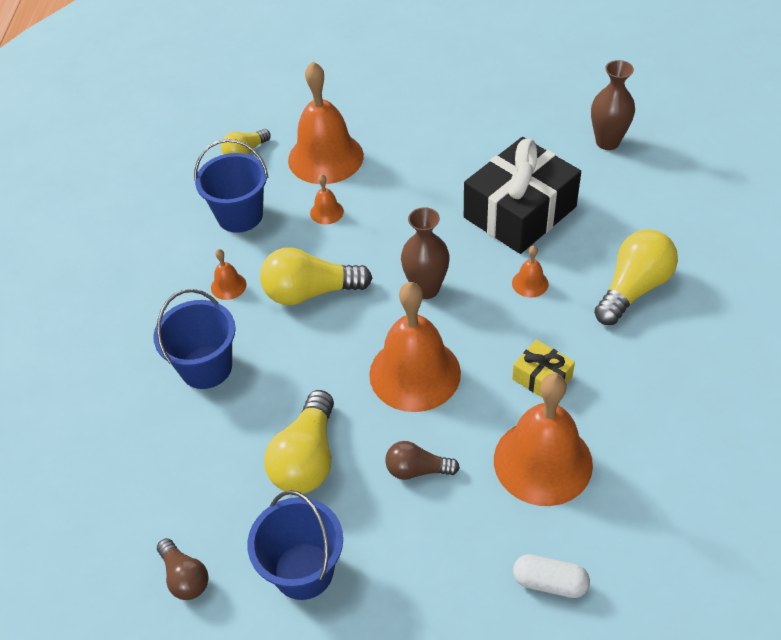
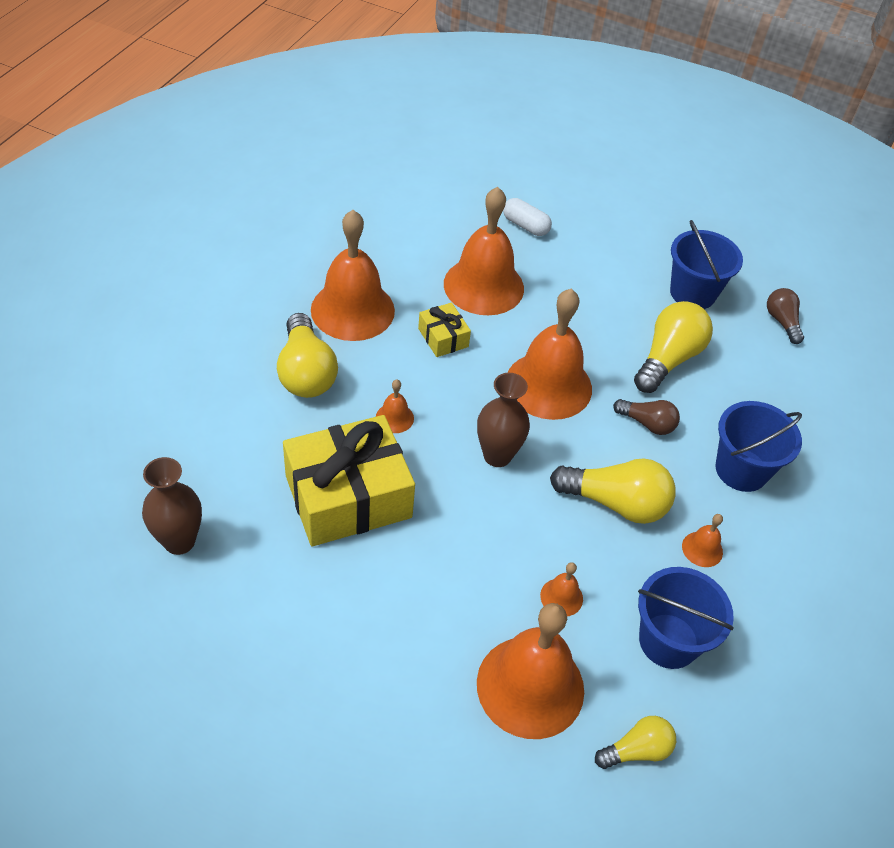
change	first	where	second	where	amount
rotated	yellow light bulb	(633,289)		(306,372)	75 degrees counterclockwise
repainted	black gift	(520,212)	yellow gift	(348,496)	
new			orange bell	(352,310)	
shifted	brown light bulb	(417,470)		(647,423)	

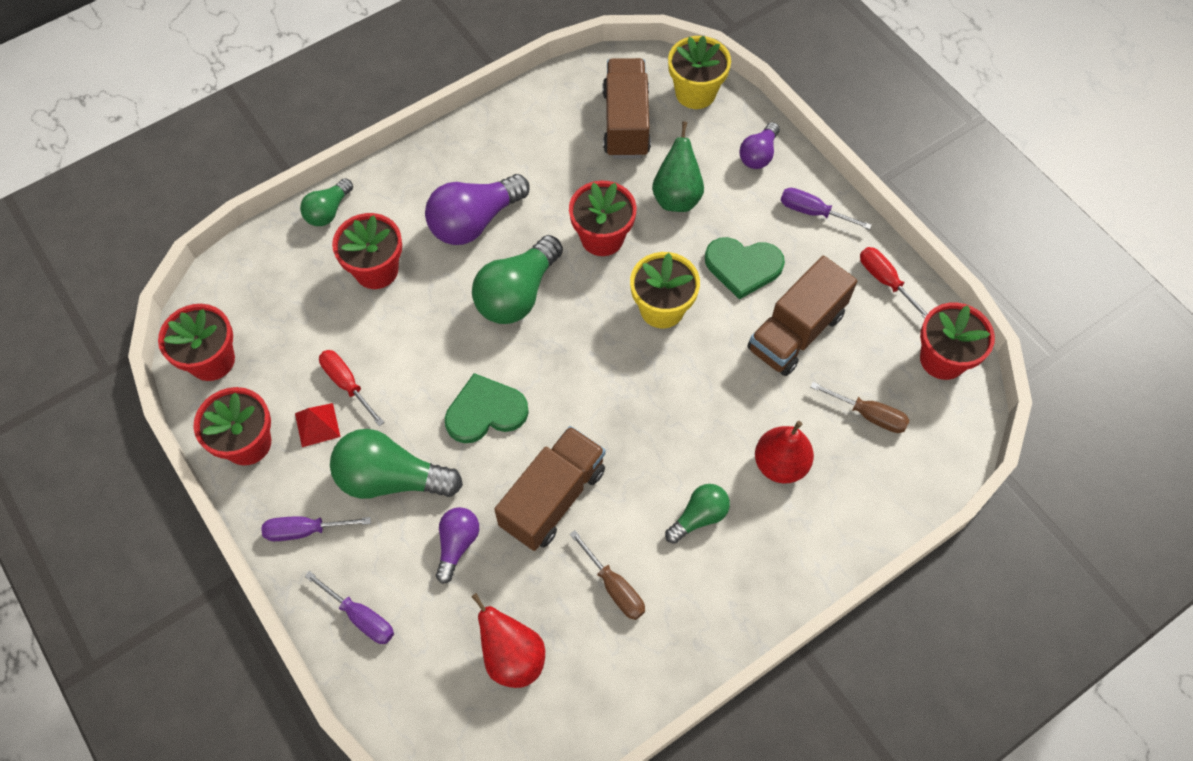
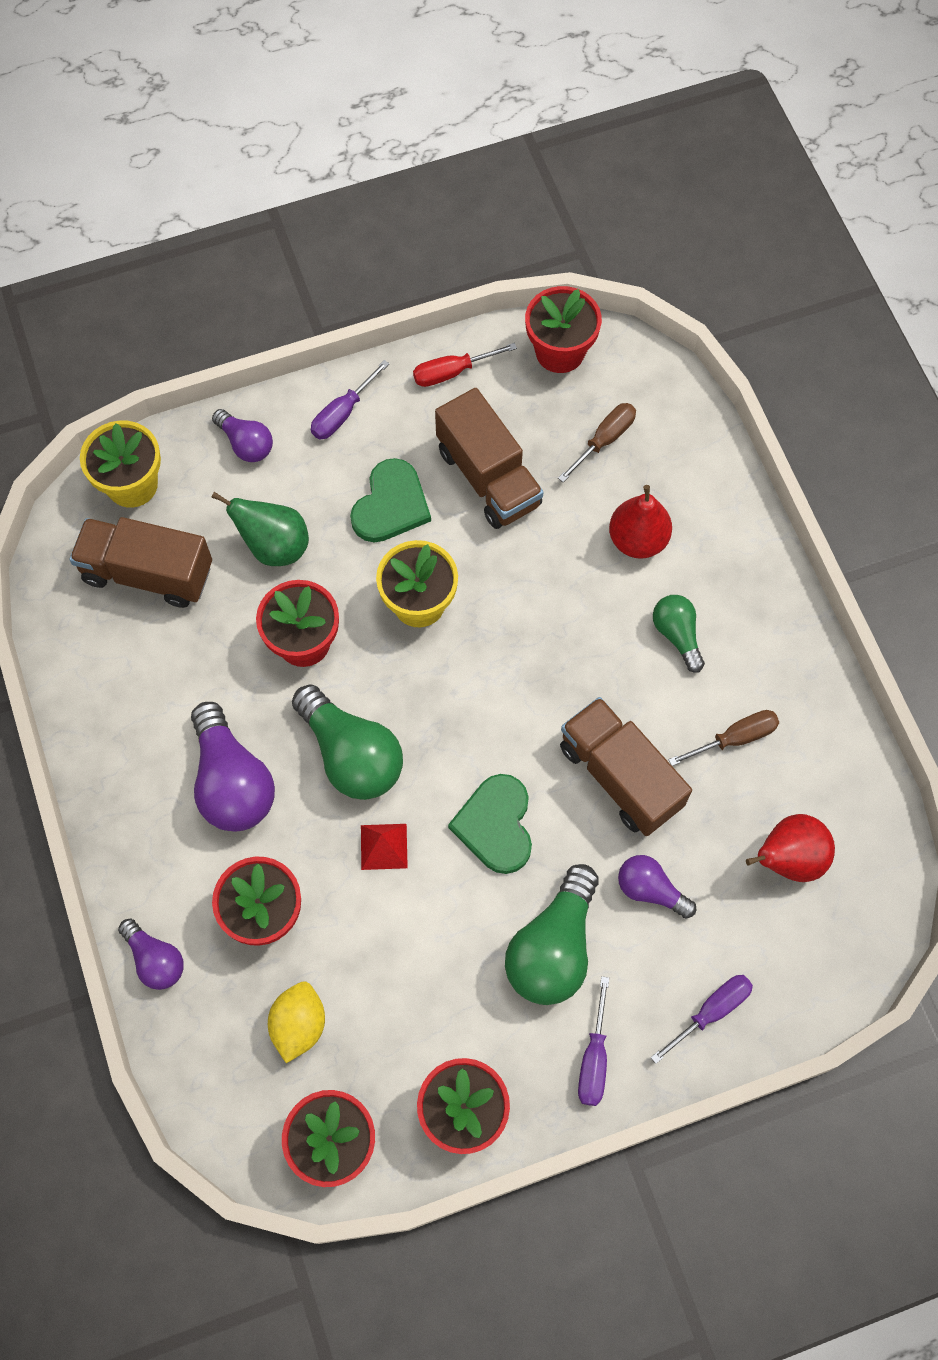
change	first	where	second	where	amount
repainted	green light bulb	(328,211)	purple light bulb	(155,959)	
new			yellow lemon	(299,1025)	
shifted	red pyramid	(317,425)		(384,846)	
gone	red screwdriver	(347,384)			

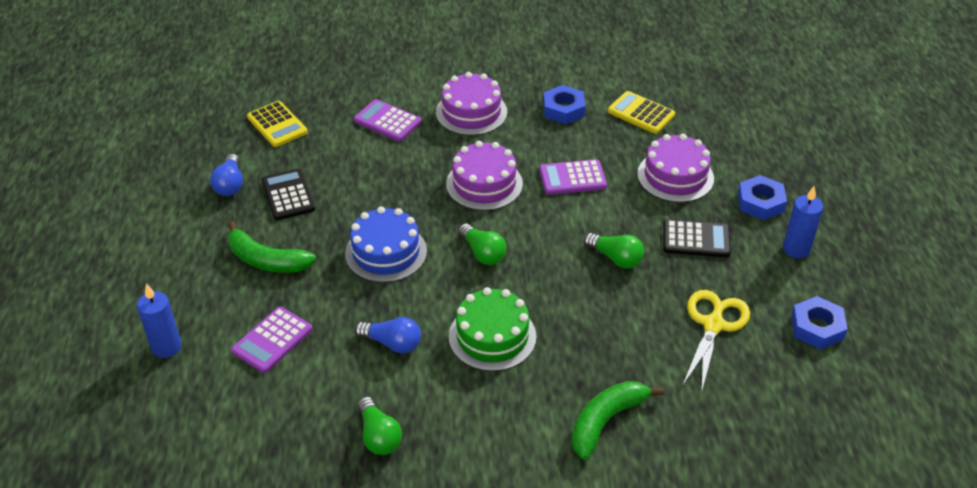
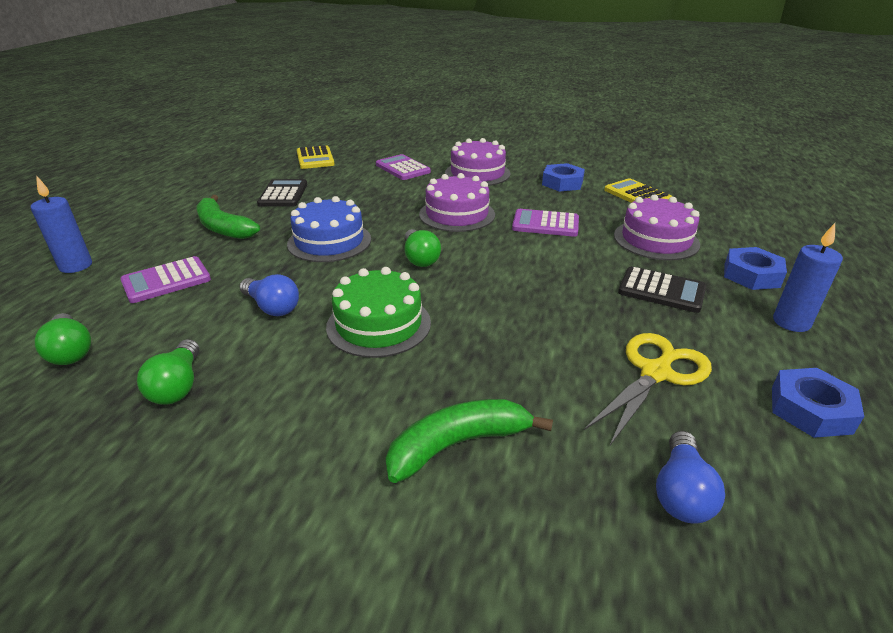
change	first	where	second	where	amount
shifted	green light bulb	(615,258)		(70,351)	
shifted	blue light bulb	(230,184)		(681,492)	

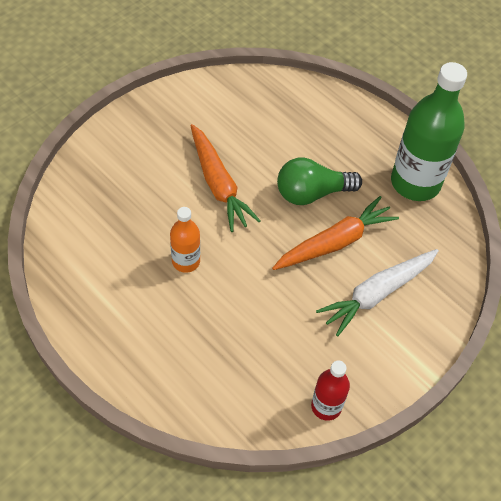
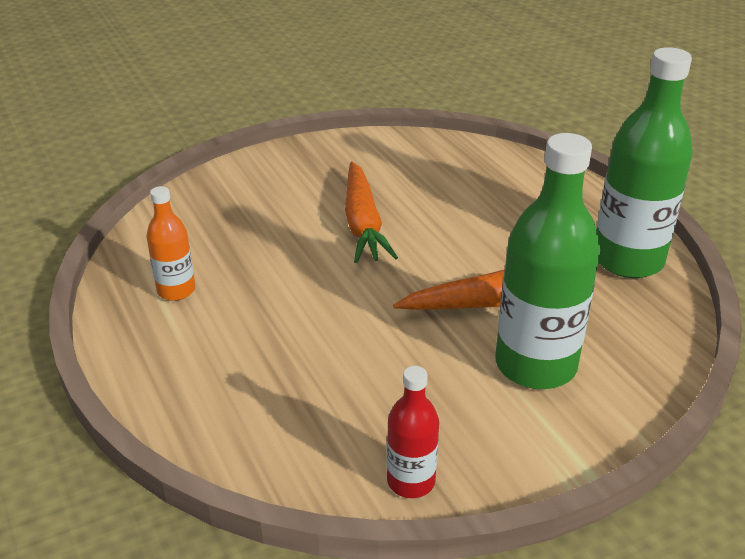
change	first	where	second	where	amount
shifted	orange bottle	(186,261)		(176,290)	
swapped	white carrot	(377,294)	green bottle	(535,365)	
gone	green light bulb	(312,193)			

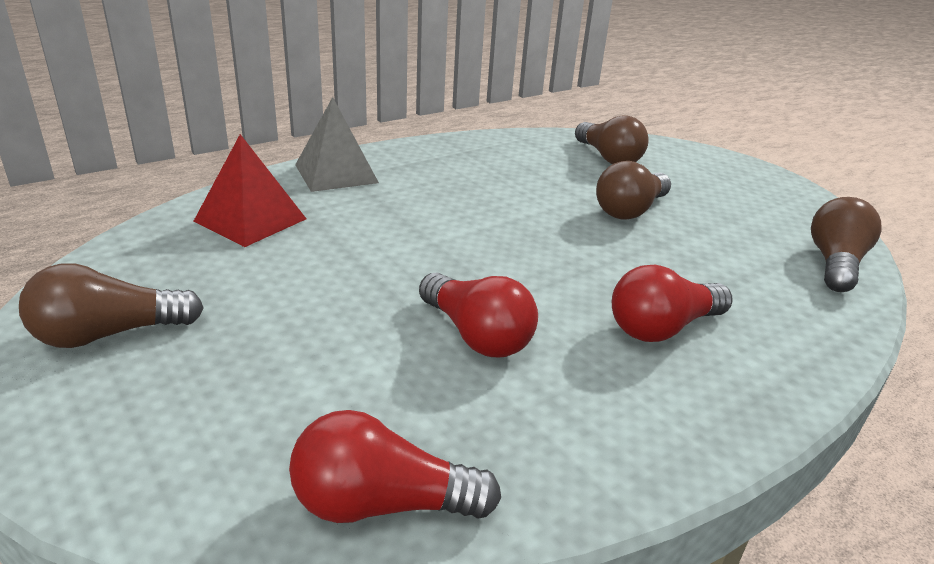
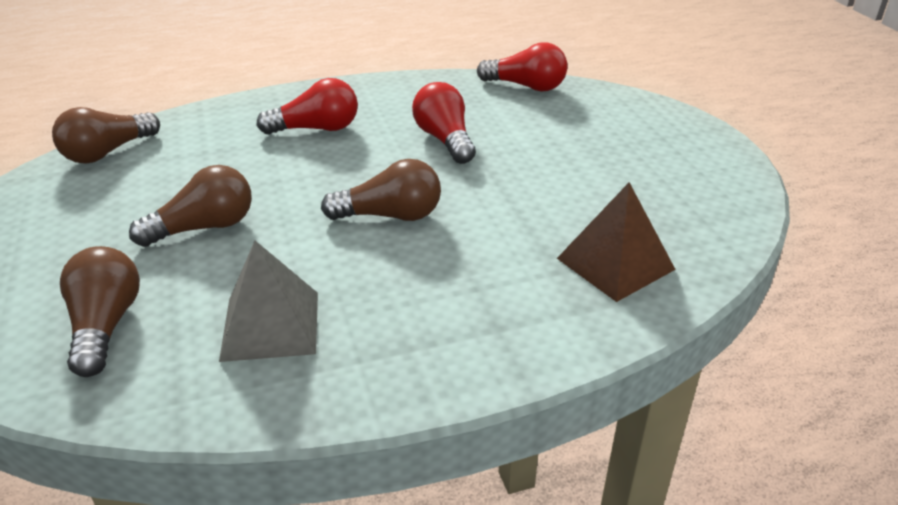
change	first	where	second	where	amount
shifted	grey pyramid	(336,173)		(271,325)	
shifted	brown light bulb	(109,334)		(390,216)	
repainted	red pyramid	(250,220)	brown pyramid	(615,264)	

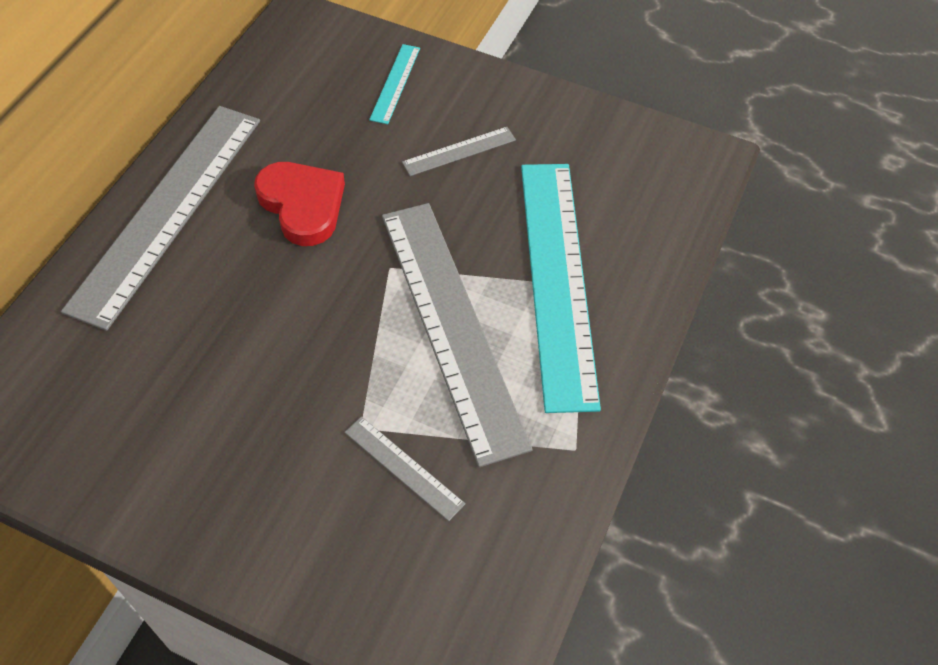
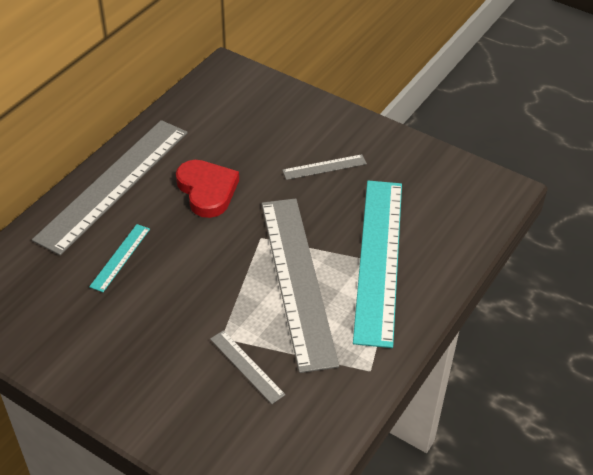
change	first	where	second	where	amount
shifted	turquoise ruler	(395,83)		(120,257)	

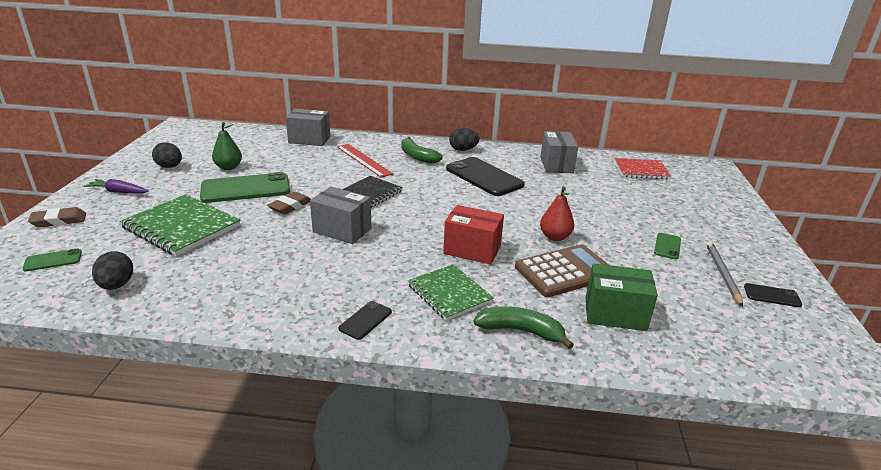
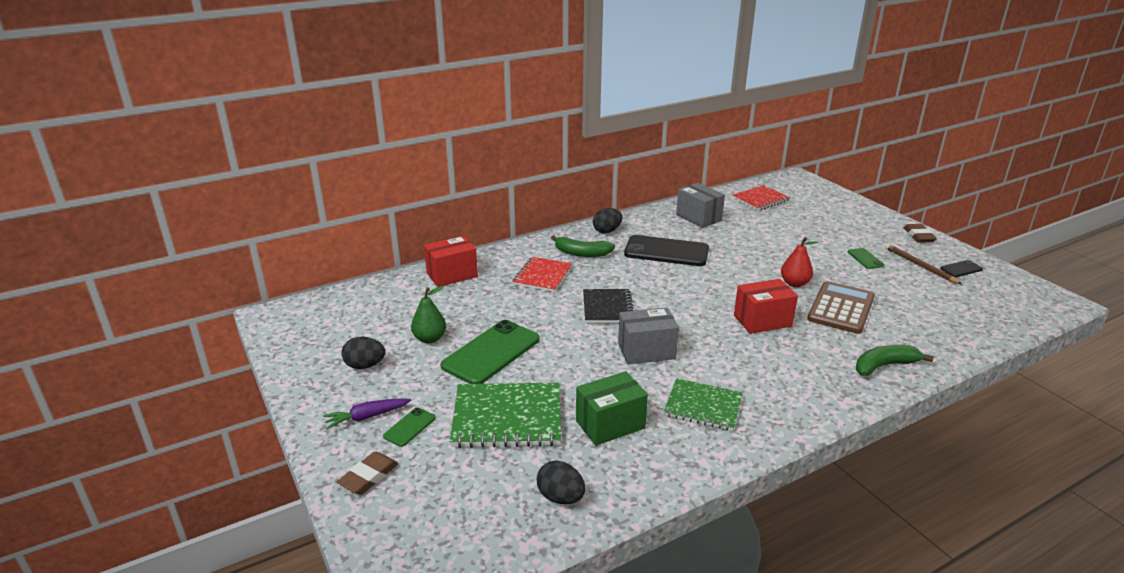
change	first	where	second	where	amount
shifted	green phone	(53,260)		(409,427)	
repainted	grey box	(309,140)	red box	(452,275)	
swapped	red ruler	(363,160)	red notebook	(542,276)	
shifted	green box	(615,314)		(610,424)	
shifted	green notebook	(449,293)		(703,406)	
repainted	grey pencil	(722,274)	brown pencil	(919,266)	
shifted	brown eraser	(290,206)		(918,236)	
gone	black phone	(365,320)			

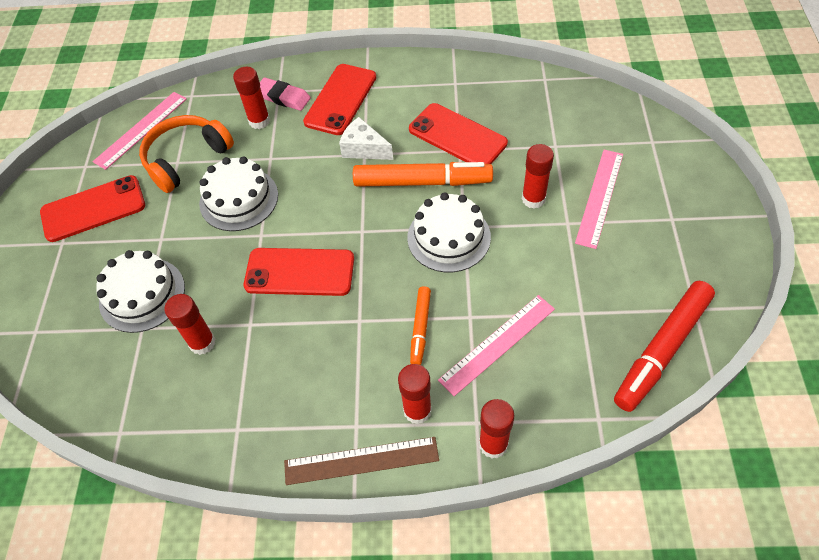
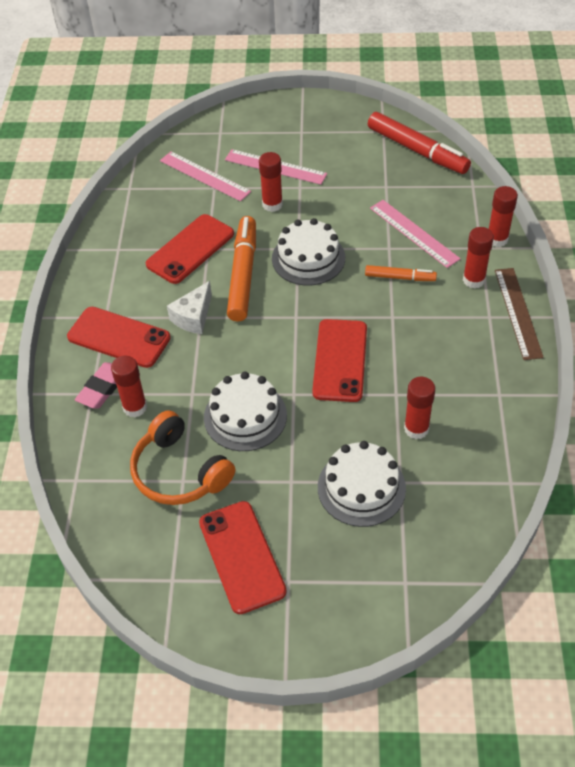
change	first	where	second	where	amount
shifted	pink ruler	(141,130)		(205,176)	

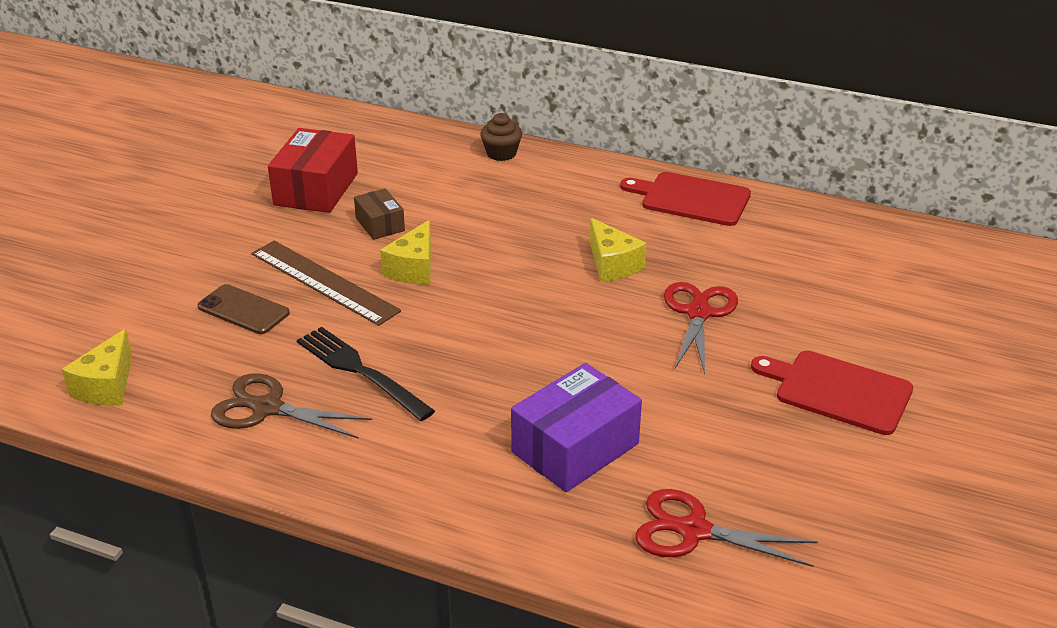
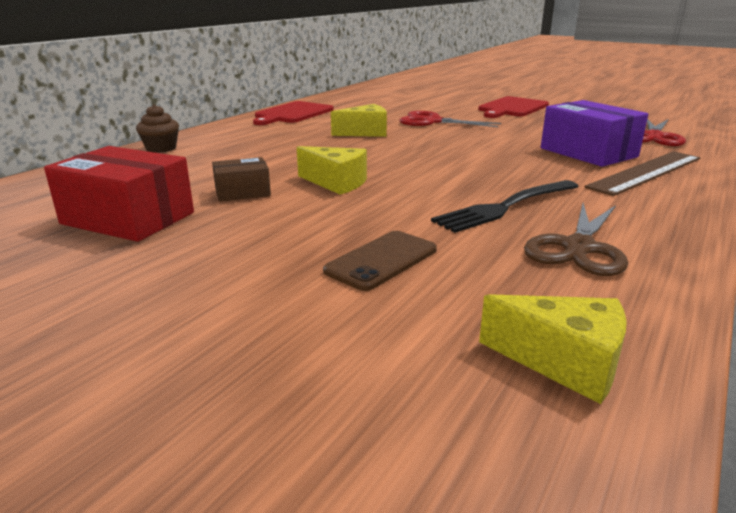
change	first	where	second	where	amount
shifted	brown ruler	(324,282)		(646,172)	

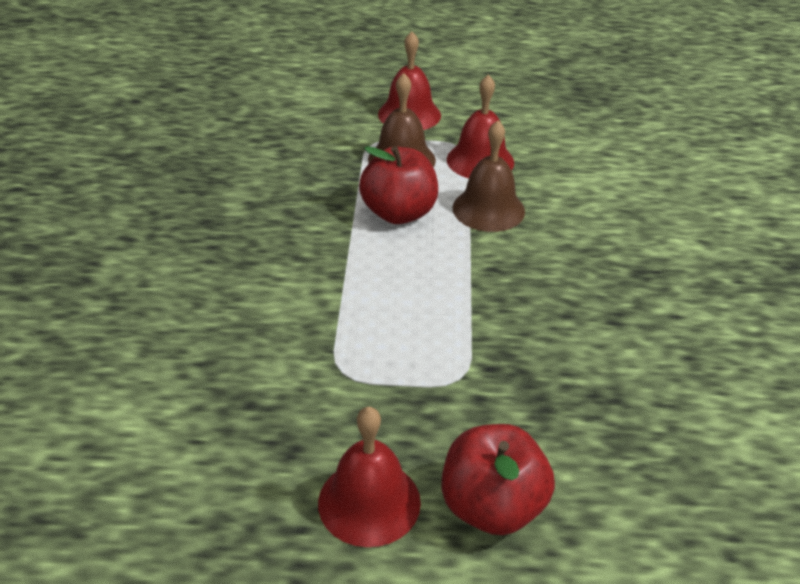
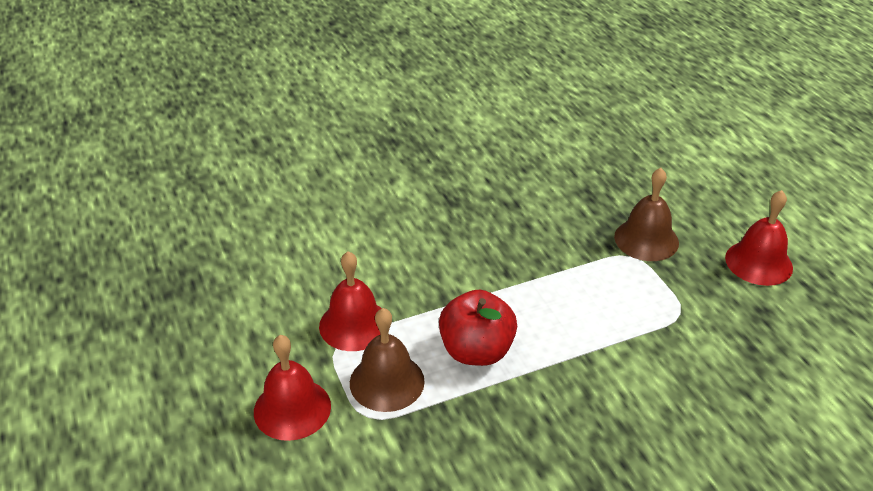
change	first	where	second	where	amount
shifted	brown bell	(488,209)		(646,239)	
gone	red apple	(492,507)			

